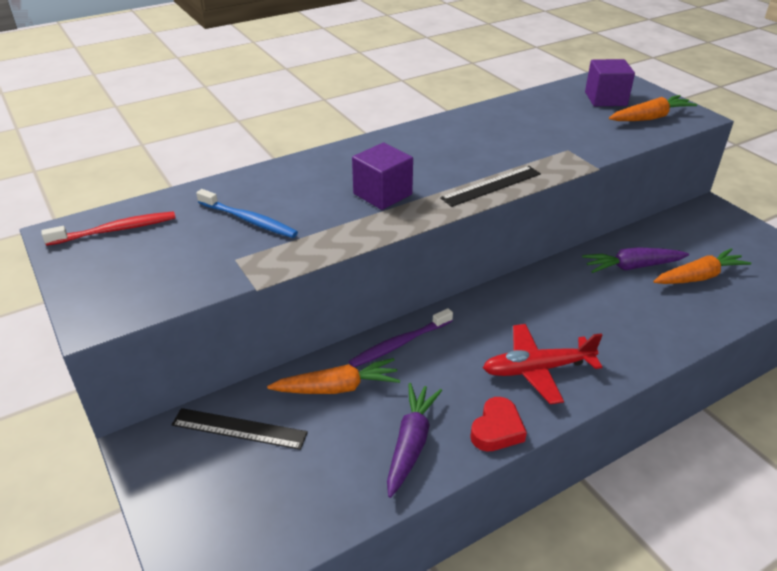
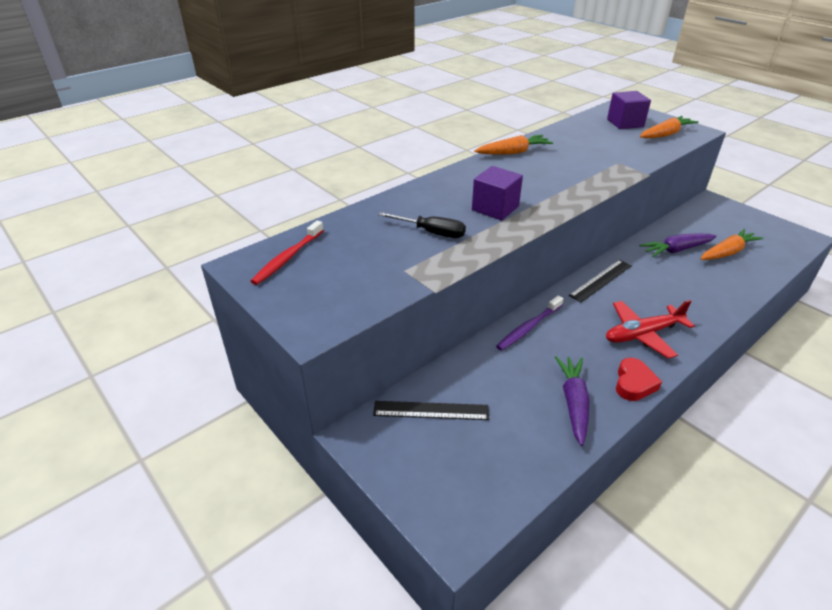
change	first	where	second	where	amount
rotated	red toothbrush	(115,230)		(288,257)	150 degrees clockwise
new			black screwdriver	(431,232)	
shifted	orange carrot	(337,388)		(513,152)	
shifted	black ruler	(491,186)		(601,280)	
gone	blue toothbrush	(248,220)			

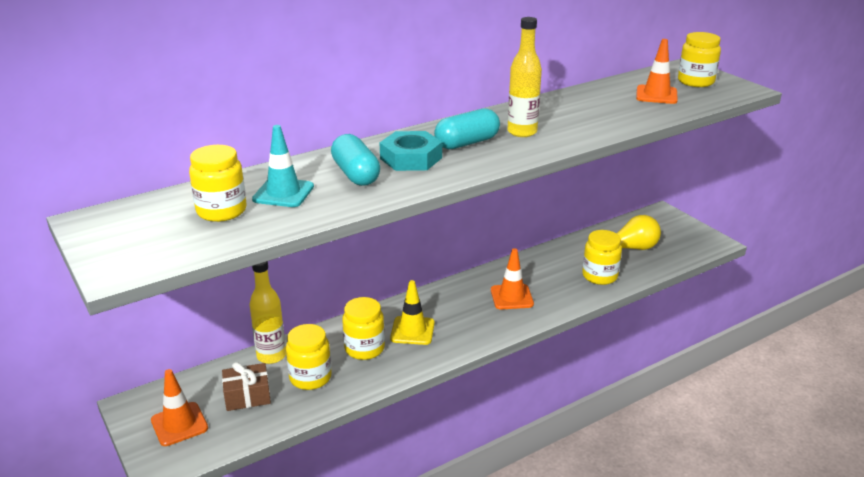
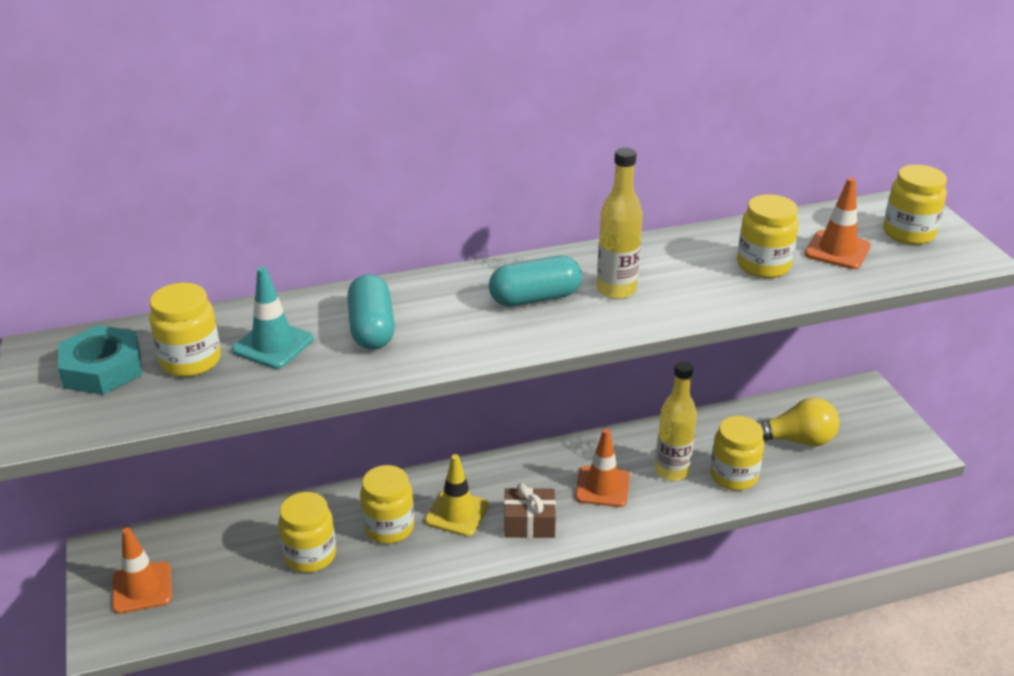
change	first	where	second	where	amount
shifted	turquoise nut	(411,158)		(102,369)	
shifted	brown gift	(247,396)		(529,523)	
shifted	yellow bottle	(271,356)		(672,471)	
new			yellow jar	(763,265)	

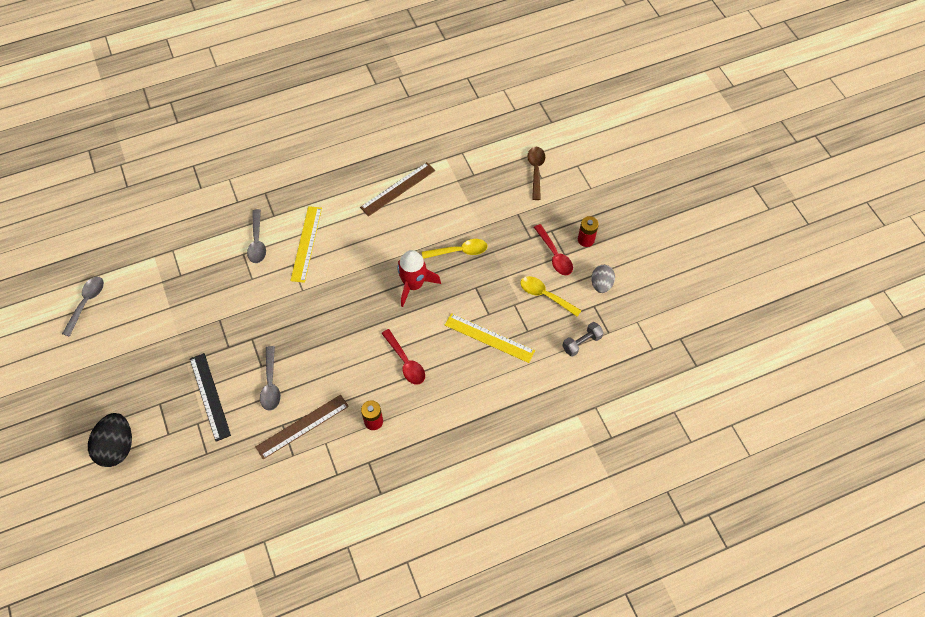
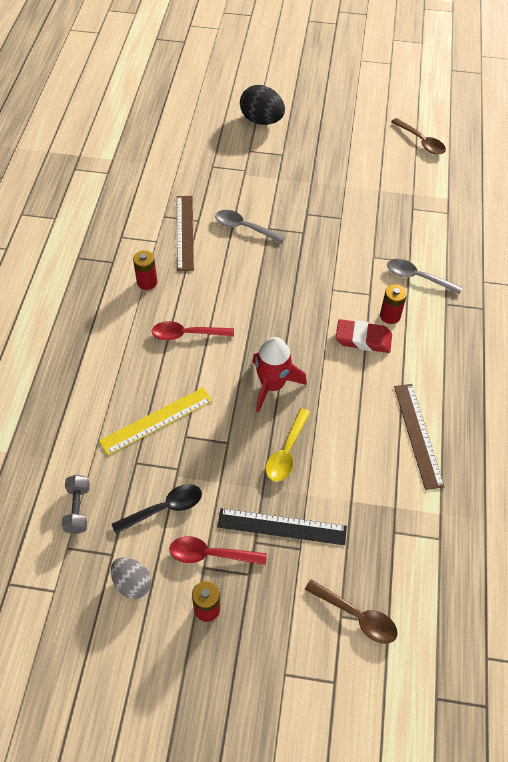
change	first	where	second	where	amount
repainted	yellow spoon	(545,295)	black spoon	(164,508)	
shifted	black ruler	(210,396)		(282,527)	
new			red eraser	(363,339)	
swapped	yellow ruler	(306,243)	red battery	(390,316)	
repainted	grey spoon	(86,303)	brown spoon	(421,141)	

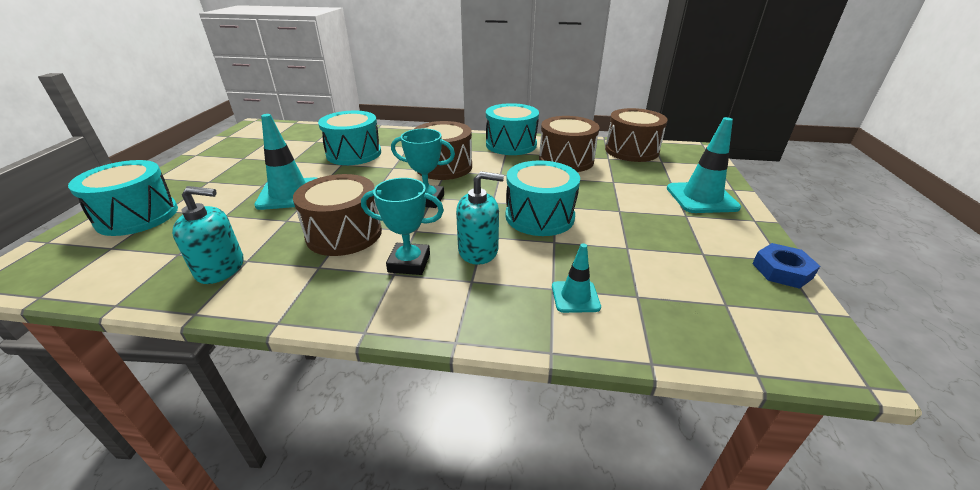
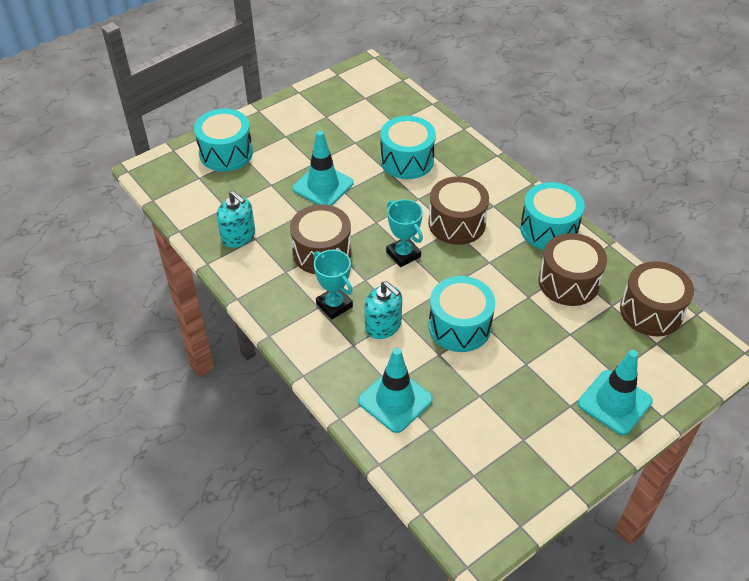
change	first	where	second	where	amount
scaled	turquoise traffic cone	(575,297)		(395,400)	x1.76
gone	blue nut	(782,270)			

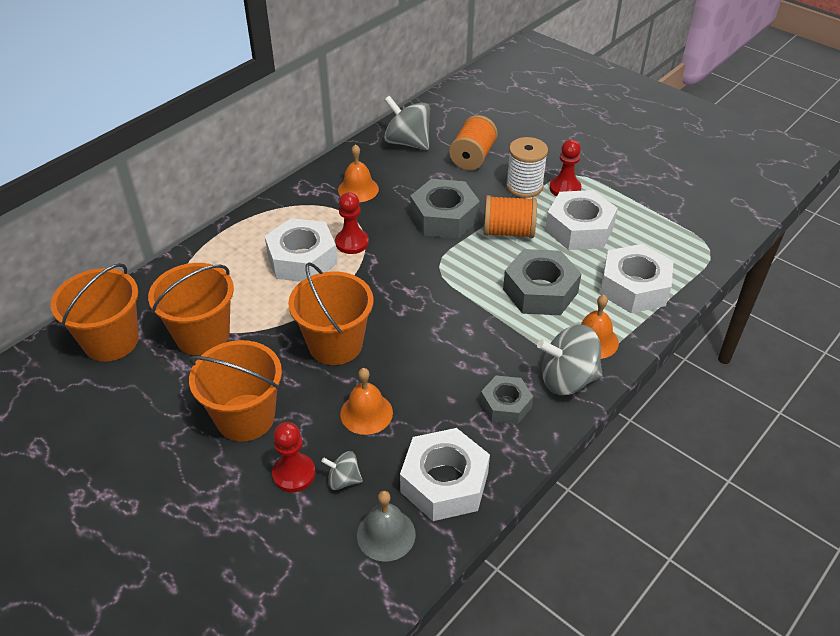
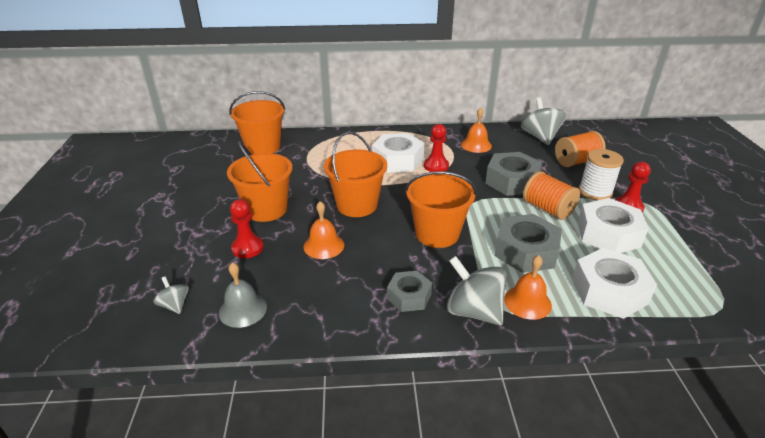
change	first	where	second	where	amount
shifted	grey spinning top	(343,480)		(175,305)	
shifted	orange bucket	(202,335)		(437,234)	
gone	white nut	(444,482)			

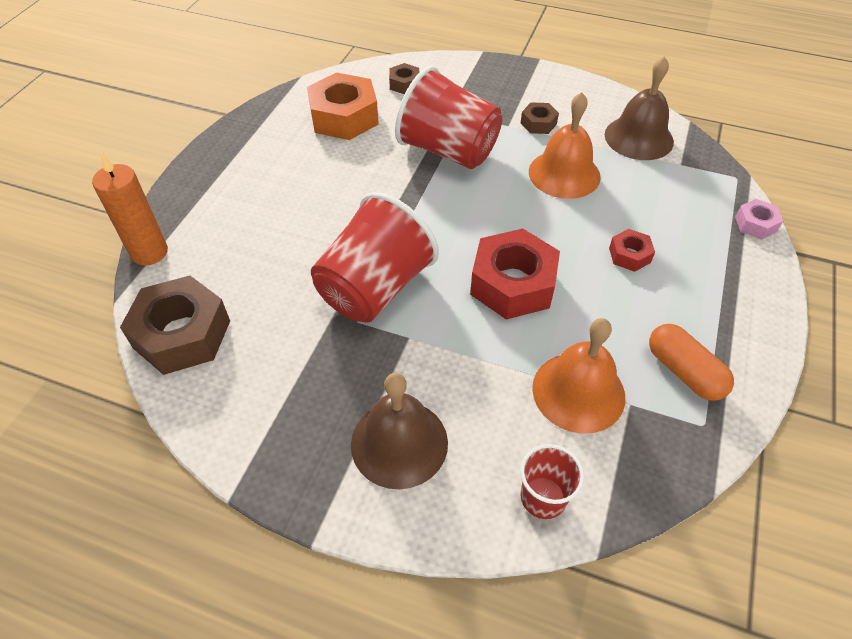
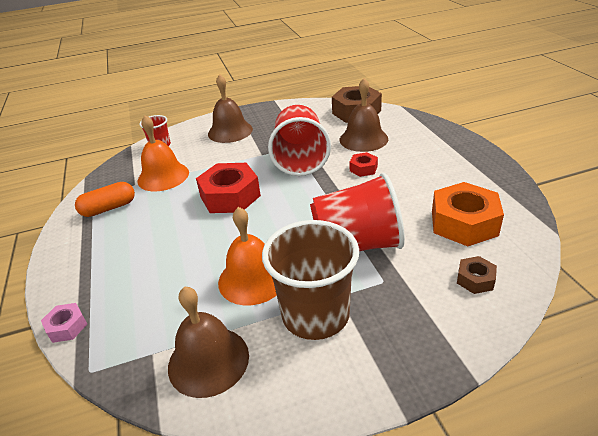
change	first	where	second	where	amount
rotated	orange capsule	(684,372)		(109,208)	45 degrees counterclockwise
swapped	brown nut	(538,123)	brown cup	(315,315)	
new			brown bell	(363,139)	
shifted	red nut	(629,255)		(363,168)	
gone	orange candle	(149,252)			

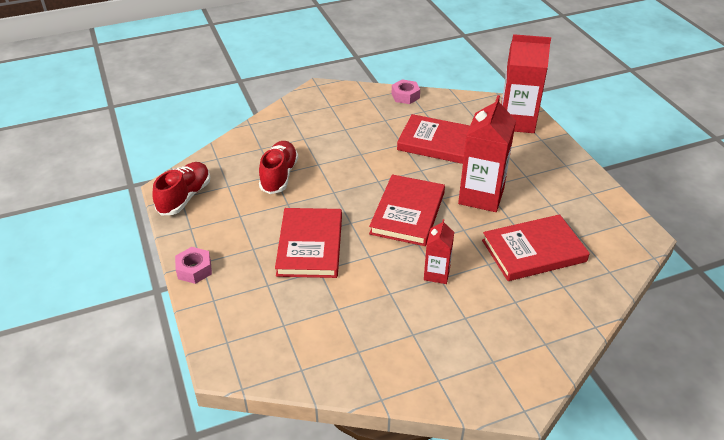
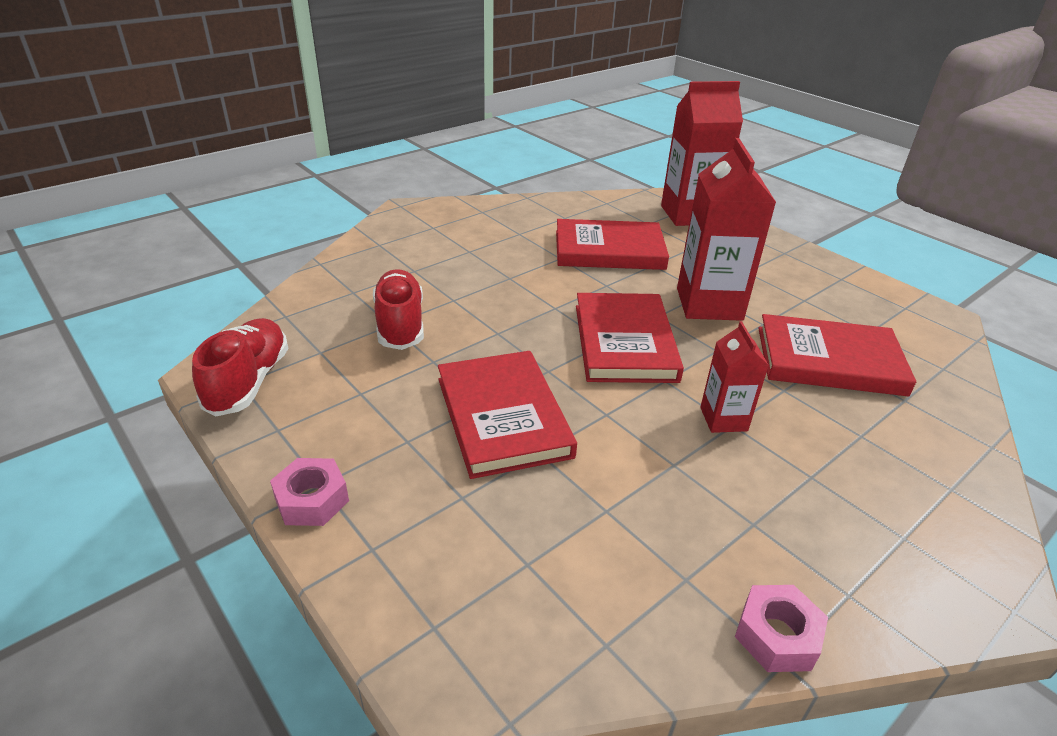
change	first	where	second	where	amount
shifted	pink nut	(405,96)		(776,636)	
rotated	red book	(533,251)		(829,360)	45 degrees clockwise

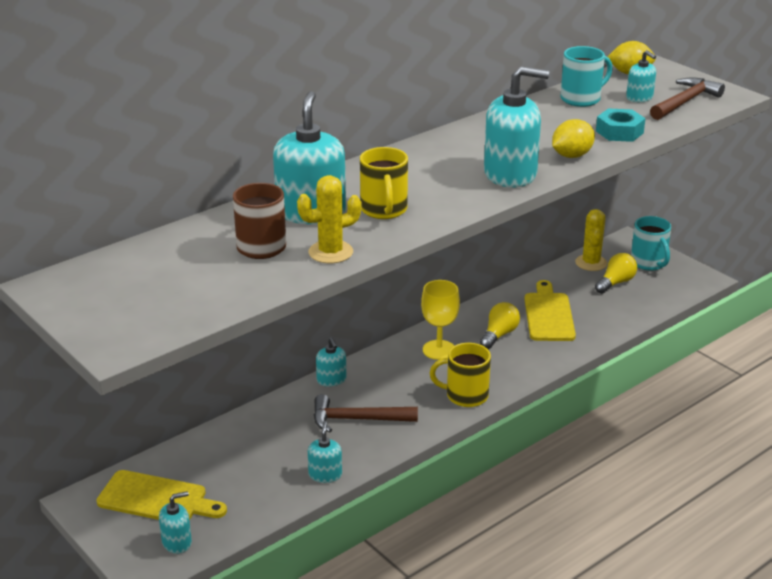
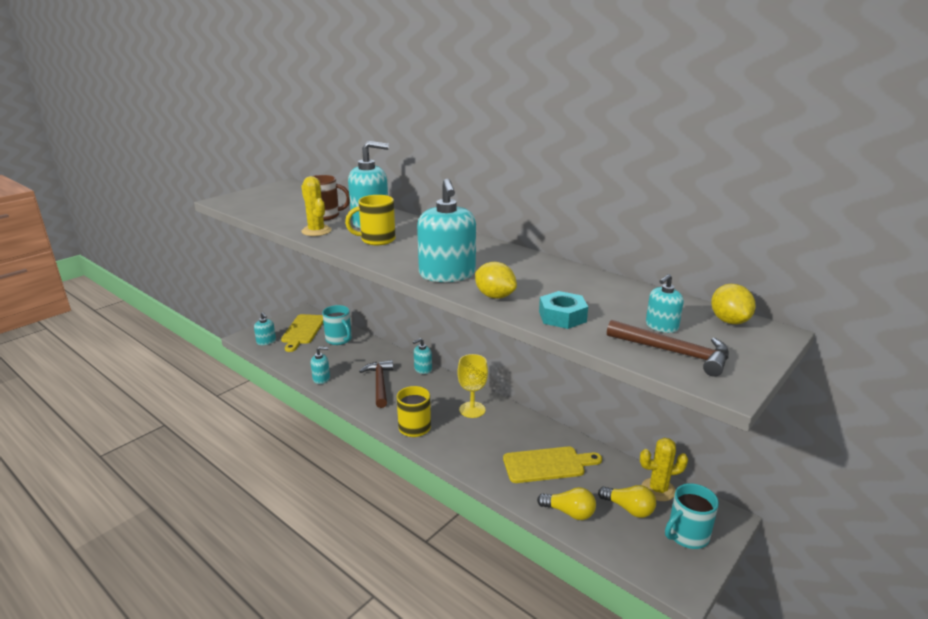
change	first	where	second	where	amount
shifted	turquoise mug	(581,99)		(339,339)	
shifted	yellow light bulb	(499,335)		(569,512)	

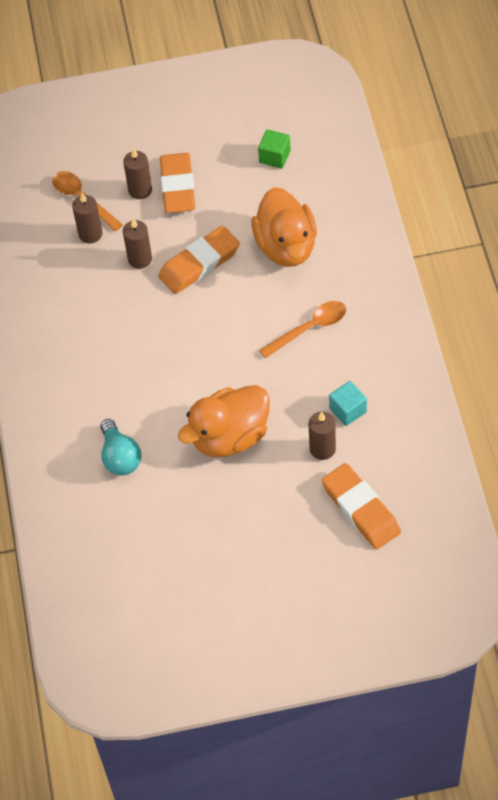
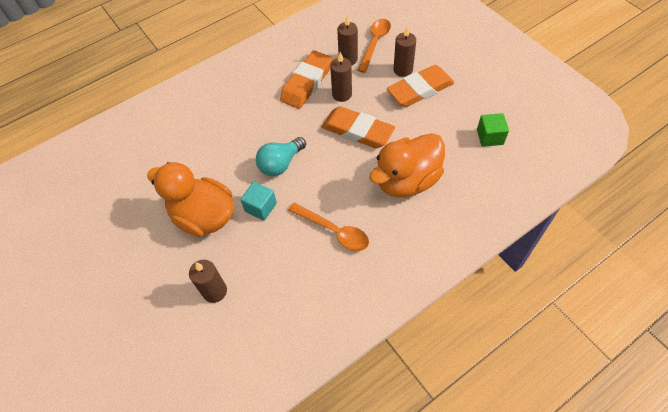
change	first	where	second	where	amount
shifted	turquoise cube	(348,410)		(261,207)	
shifted	turquoise light bulb	(120,457)		(280,164)	
shifted	orange eraser	(360,509)		(307,83)	

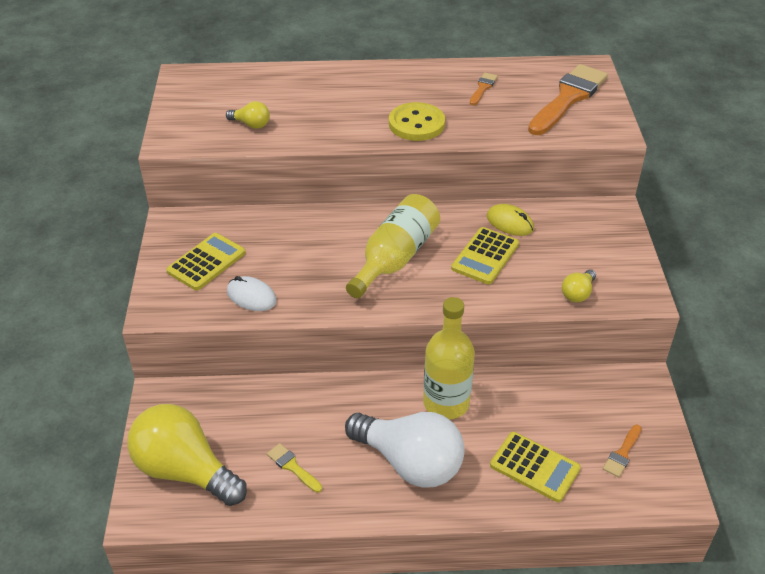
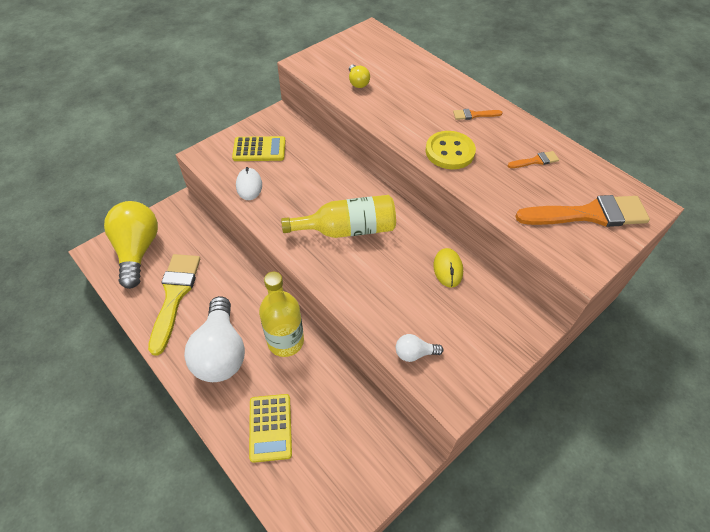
change	first	where	second	where	amount
scaled	yellow brush	(292,467)		(174,296)	x2.26
repainted	yellow light bulb	(578,293)	white light bulb	(414,353)	
shifted	orange brush	(622,453)		(474,115)	
gone	yellow calculator	(485,256)			

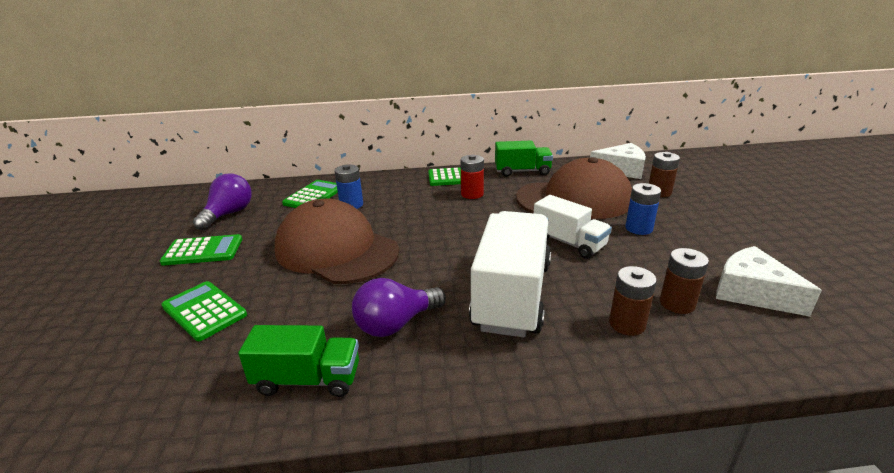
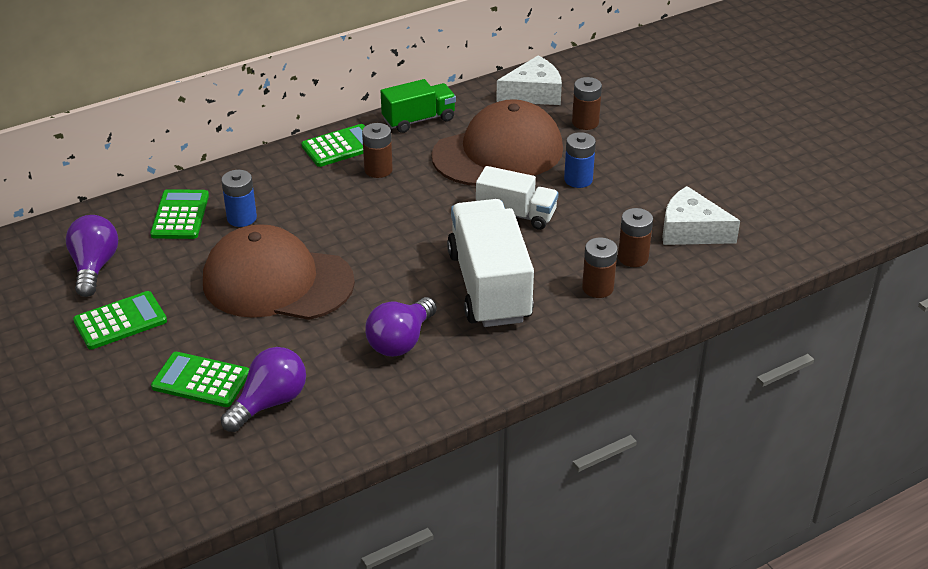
change	first	where	second	where	amount
new			purple light bulb	(269,403)	
repainted	red battery	(472,194)	brown battery	(378,170)	
gone	green truck	(308,379)			

